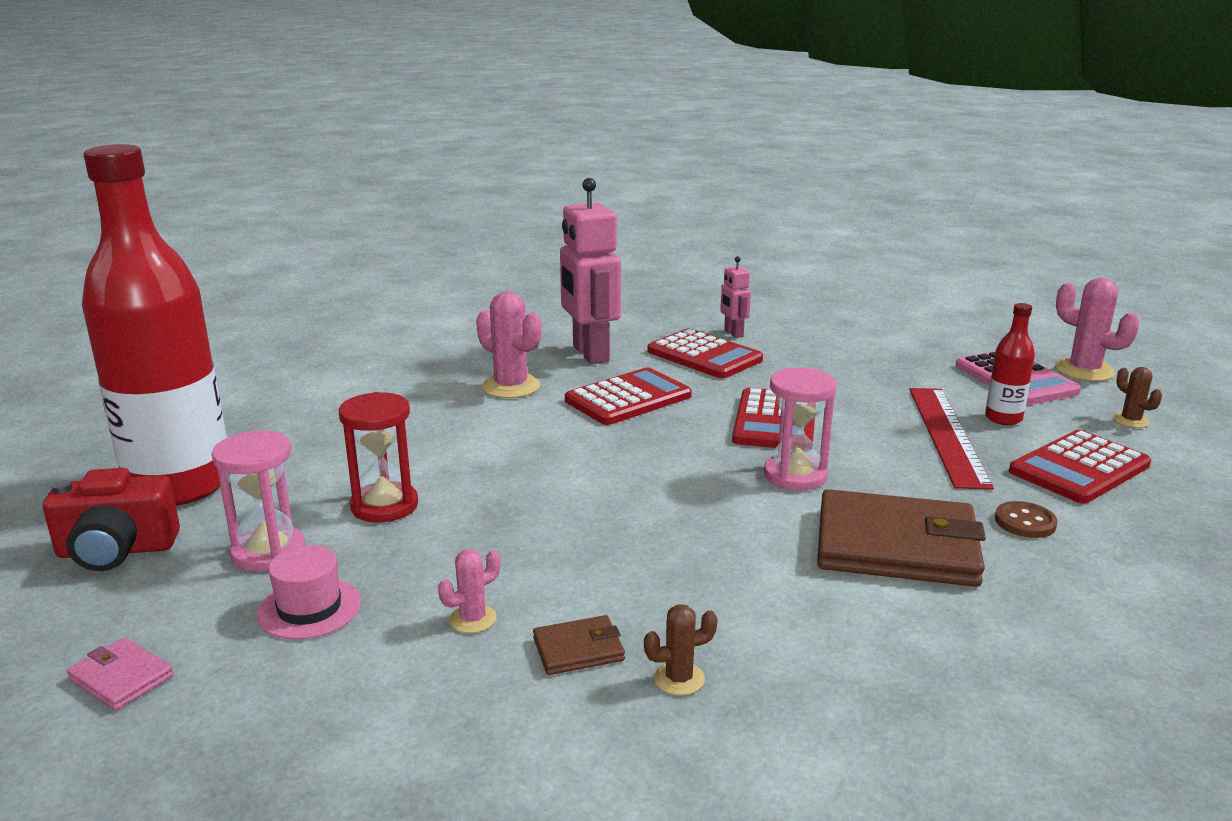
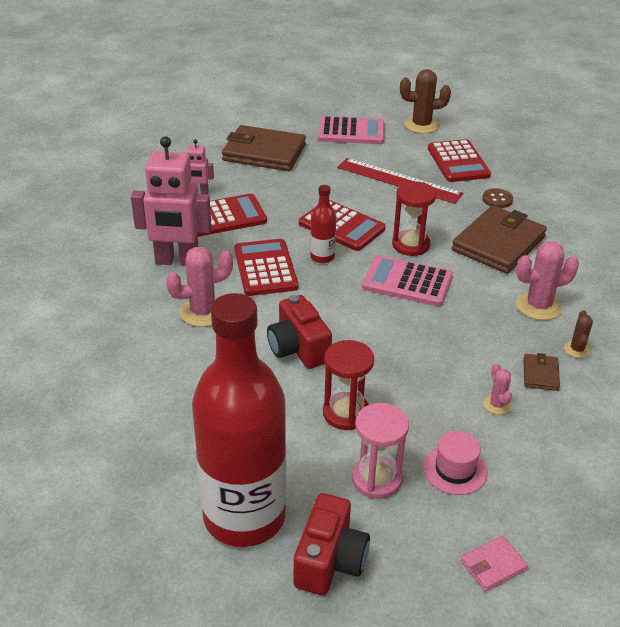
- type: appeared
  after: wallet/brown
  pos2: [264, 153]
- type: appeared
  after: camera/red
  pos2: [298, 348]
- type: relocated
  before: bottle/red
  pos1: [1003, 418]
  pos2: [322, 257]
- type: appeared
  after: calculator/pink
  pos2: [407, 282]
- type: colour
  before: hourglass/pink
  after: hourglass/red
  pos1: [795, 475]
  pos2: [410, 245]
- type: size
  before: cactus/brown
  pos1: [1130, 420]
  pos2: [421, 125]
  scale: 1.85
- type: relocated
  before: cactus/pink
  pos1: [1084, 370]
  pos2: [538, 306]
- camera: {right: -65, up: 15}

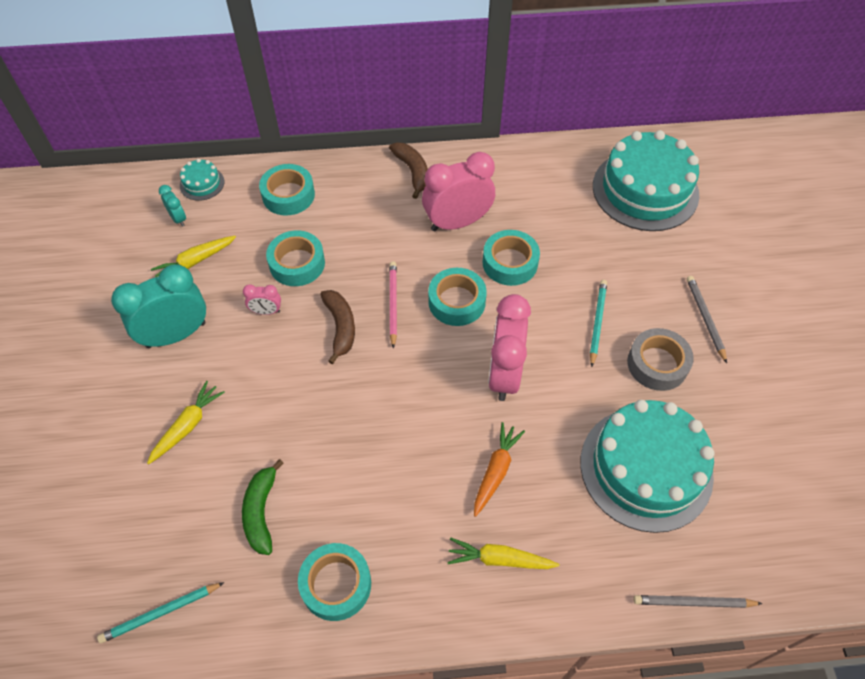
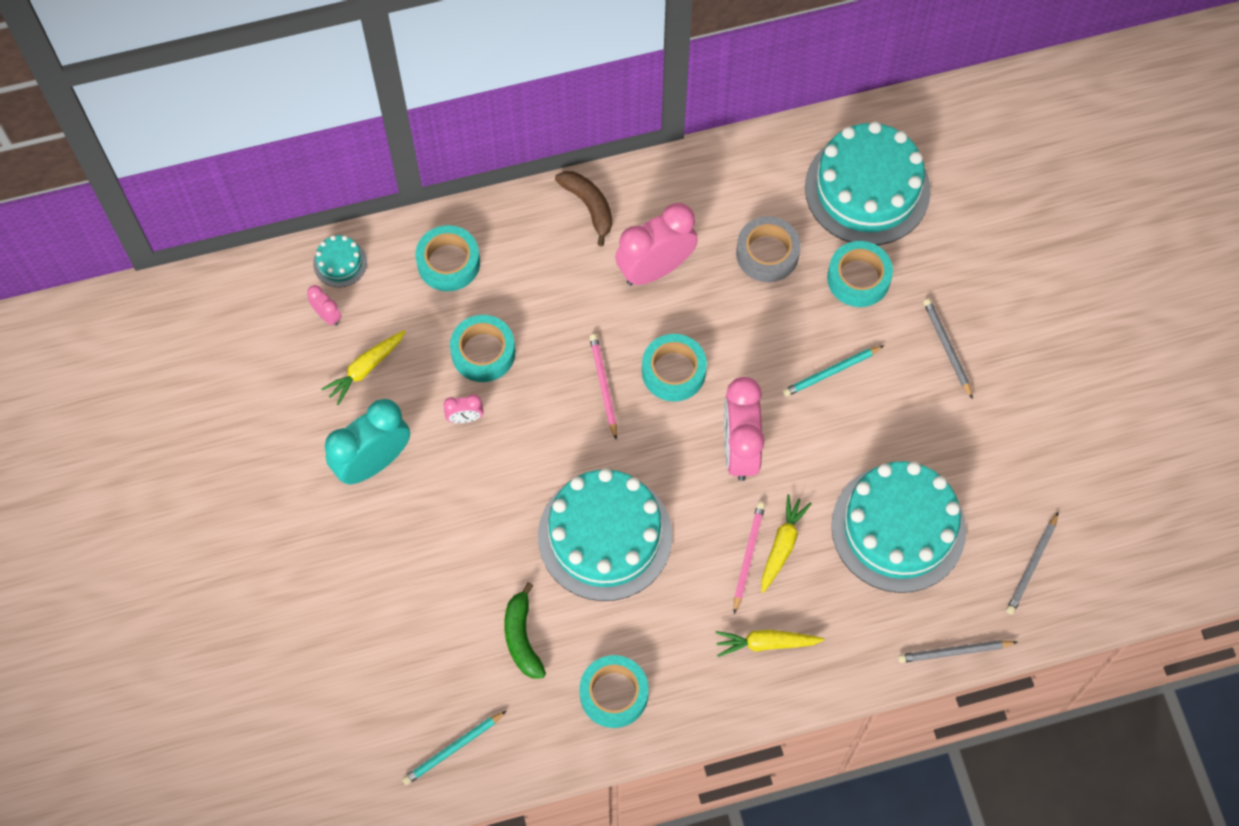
- type: colour
  before: clock/turquoise
  after: clock/pink
  pos1: [178, 219]
  pos2: [327, 315]
- type: appeared
  after: cake/turquoise
  pos2: [605, 536]
- type: exchanged
  before: carrot/orange
  after: pencil/pink
  pos1: [495, 471]
  pos2: [748, 556]
- type: relocated
  before: tape/grey
  pos1: [657, 364]
  pos2: [767, 253]
- type: relocated
  before: carrot/yellow
  pos1: [187, 426]
  pos2: [782, 545]
- type: spun
  before: pencil/turquoise
  pos1: [597, 322]
  pos2: [831, 372]
  turn: -120
- type: relocated
  before: tape/turquoise
  pos1: [510, 263]
  pos2: [858, 278]
- type: appeared
  after: pencil/grey
  pos2: [1032, 565]
- type: missing
  before: banana/brown
  pos1: [340, 327]
- camera: {right: -10, up: 10}

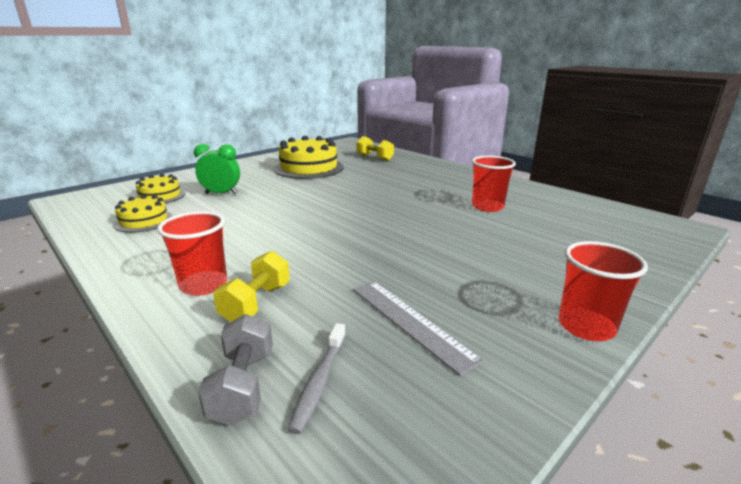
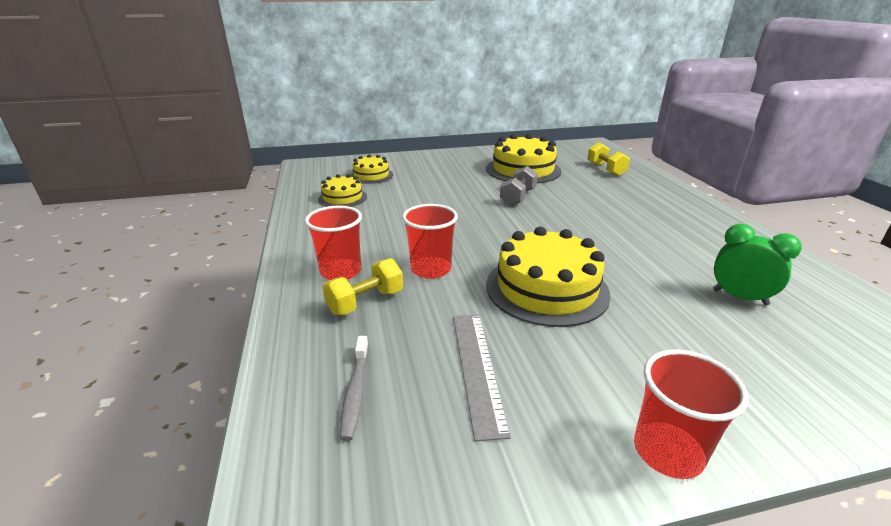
- type: spun
  before: toothbrush/grey
  pos1: [319, 382]
  pos2: [355, 392]
  turn: -45
- type: relocated
  before: cup/red
  pos1: [487, 207]
  pos2: [431, 269]
- type: appeared
  after: cake/yellow
  pos2: [546, 288]
- type: relocated
  before: dumbbell/grey
  pos1: [243, 386]
  pos2: [518, 197]
- type: relocated
  before: clock/green
  pos1: [221, 194]
  pos2: [739, 297]
- camera: {right: 30, up: 5}

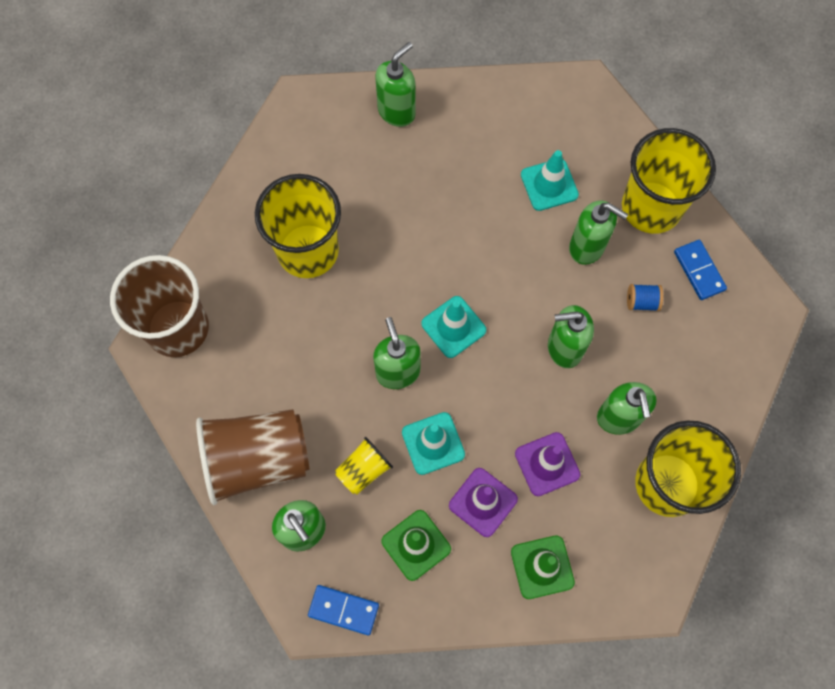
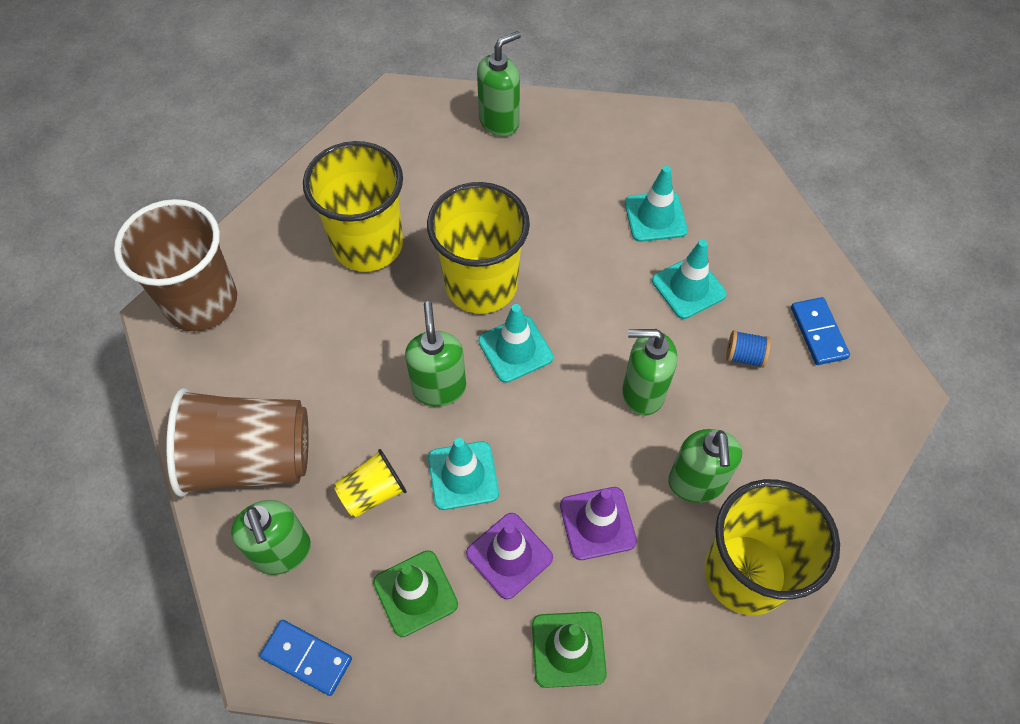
- type: relocated
  before: cup/yellow
  pos1: [651, 207]
  pos2: [481, 285]
- type: exchanged
  before: soap dispenser/green
  after: traffic cone/turquoise
  pos1: [587, 247]
  pos2: [688, 287]
- camera: {right: 10, up: -10}

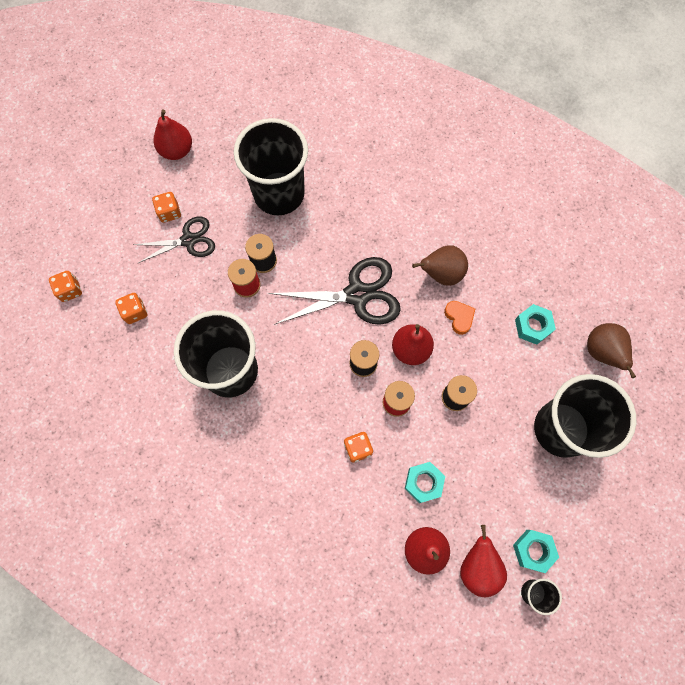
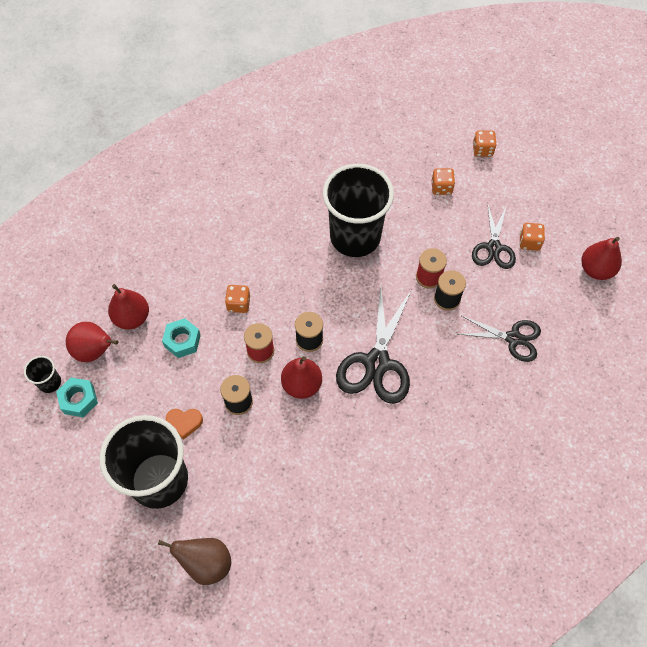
- type: relocated
  before: heart/orange
  pos1: [459, 317]
  pos2: [184, 423]
- type: exchanged
  before: cup/black
  after: scissors/black
  pos1: [279, 194]
  pos2: [513, 338]
- type: missing
  before: pear/brown
  pos1: [441, 274]
- type: missing
  before: nut/turquoise
  pos1: [533, 326]
- camera: {right: 115, up: -10}

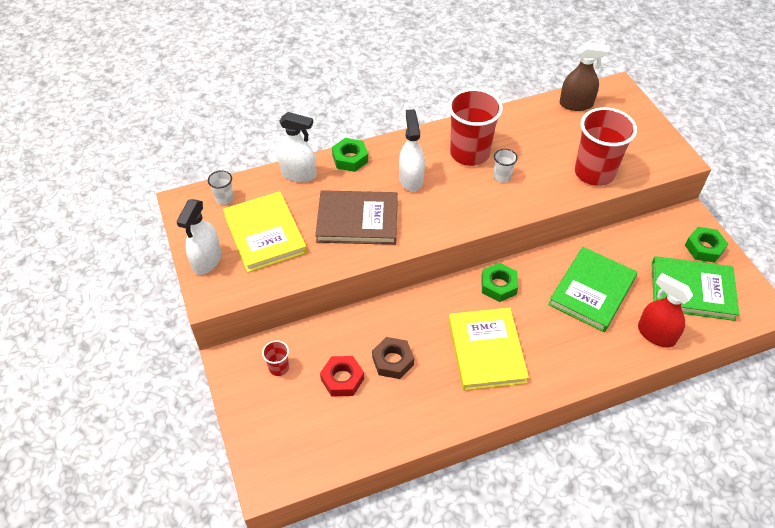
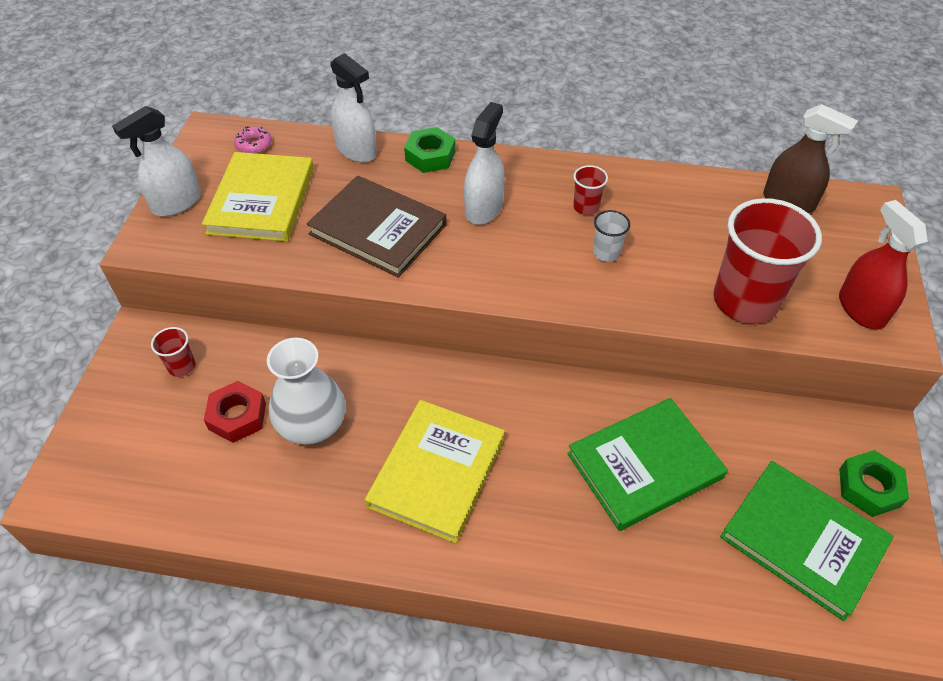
- type: exchanged
  before: cup/white
  after: donut/pink
  pos1: [224, 198]
  pos2: [254, 145]
- type: exchanged
  before: nut/brown
  after: vase/white
  pos1: [393, 361]
  pos2: [312, 425]
- type: size
  before: cup/red
  pos1: [469, 153]
  pos2: [586, 207]
  scale: 0.44
- type: relocated
  before: spray bottle/red
  pos1: [656, 334]
  pos2: [861, 309]
- type: missing
  before: nut/green
  pos1: [498, 285]
- camera: {right: 30, up: 0}

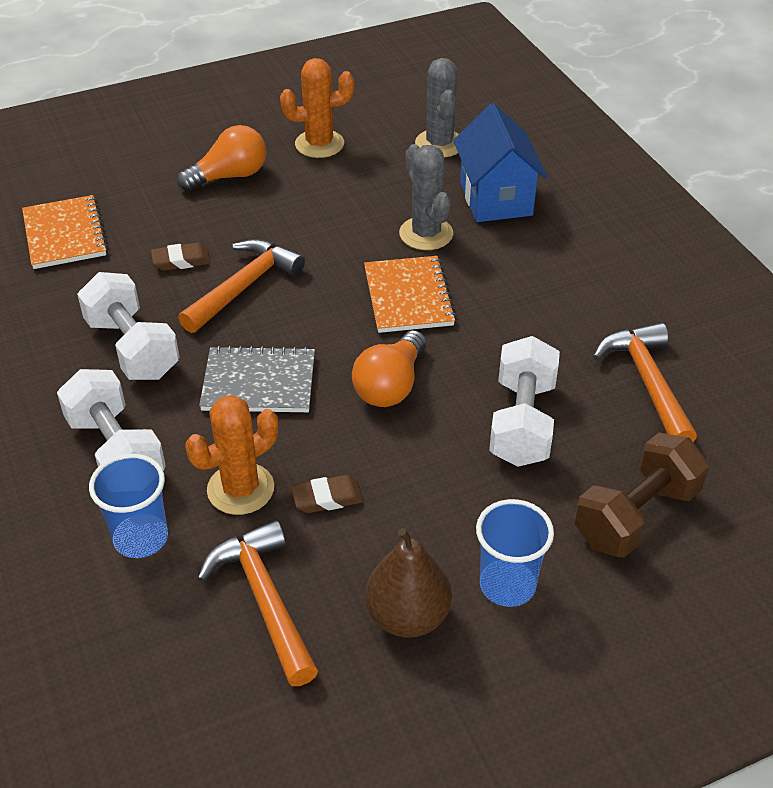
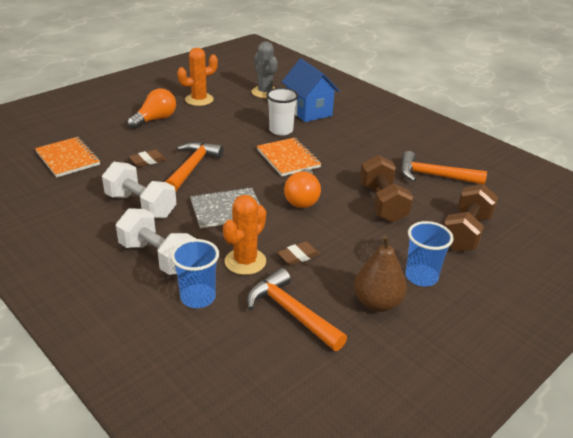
- type: exchanged
  before: cactus/grey
  after: cup/white
  pos1: [426, 234]
  pos2: [281, 130]
- type: colour
  before: dumbbell/white
  after: dumbbell/brown
  pos1: [522, 422]
  pos2: [382, 203]
- type: spun
  before: hammer/orange
  pos1: [647, 382]
  pos2: [434, 176]
  turn: -45
- camera: {right: -20, up: -10}

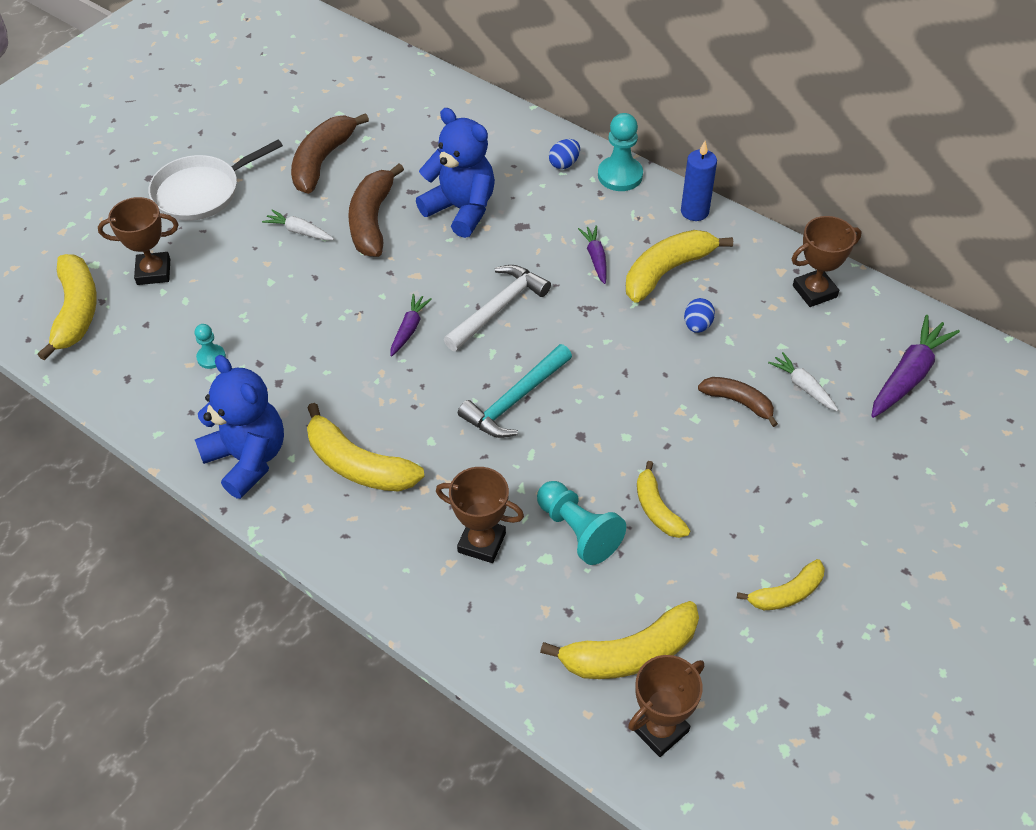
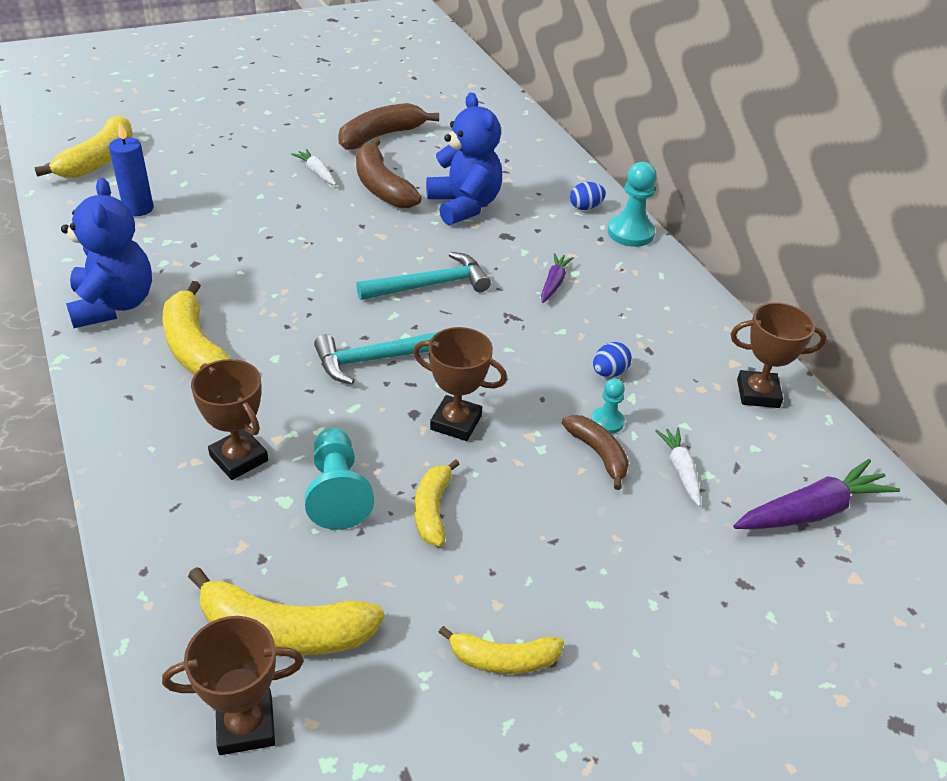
- type: relocated
  before: candle/blue
  pos1: [694, 211]
  pos2: [138, 209]
- type: spun
  before: banana/brown
  pos1: [372, 221]
  pos2: [381, 187]
  turn: -60
- type: colour
  before: hammer/white
  after: hammer/turquoise
  pos1: [498, 308]
  pos2: [430, 285]
- type: relocated
  before: trophy/brown
  pos1: [153, 272]
  pos2: [456, 422]
- type: relocated
  before: pawn/turquoise
  pos1: [211, 357]
  pos2: [607, 421]
- type: missing
  before: pan/white
  pos1: [201, 192]
- type: missing
  before: carrot/purple
  pos1: [409, 329]
- type: missing
  before: banana/yellow
  pos1: [667, 271]
- camera: {right: 25, up: -10}

